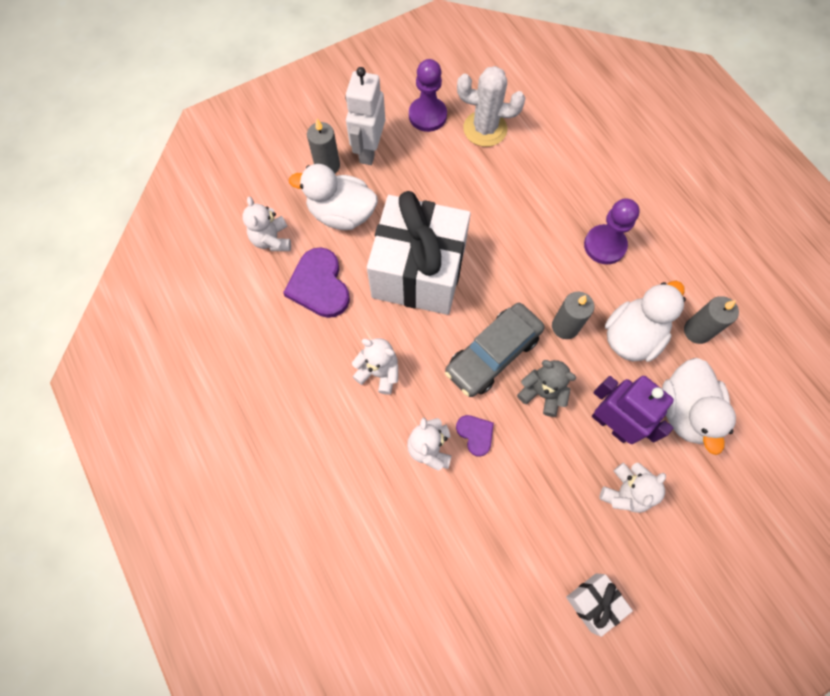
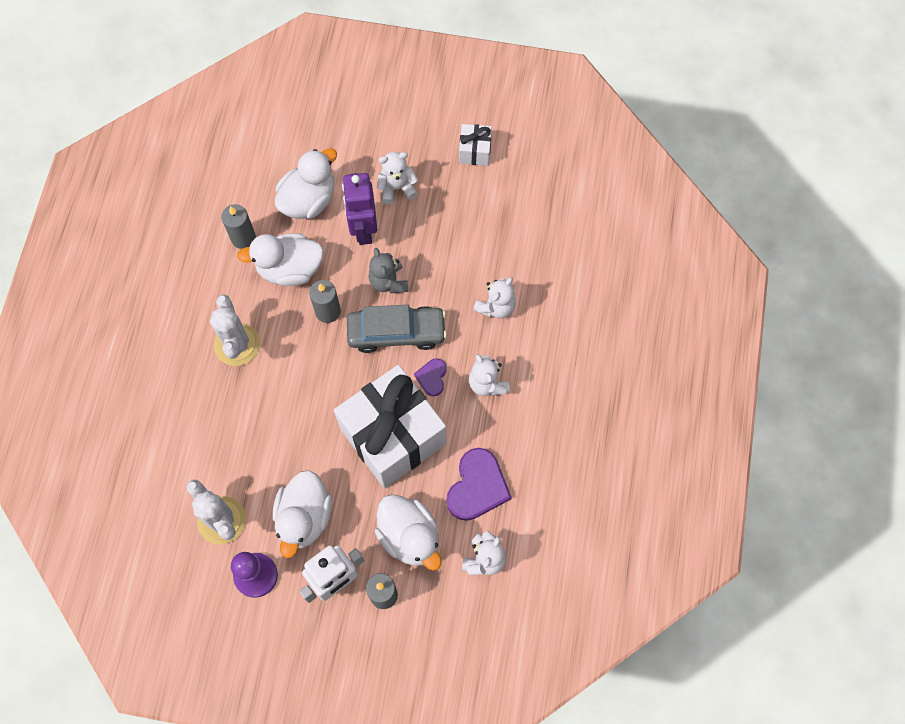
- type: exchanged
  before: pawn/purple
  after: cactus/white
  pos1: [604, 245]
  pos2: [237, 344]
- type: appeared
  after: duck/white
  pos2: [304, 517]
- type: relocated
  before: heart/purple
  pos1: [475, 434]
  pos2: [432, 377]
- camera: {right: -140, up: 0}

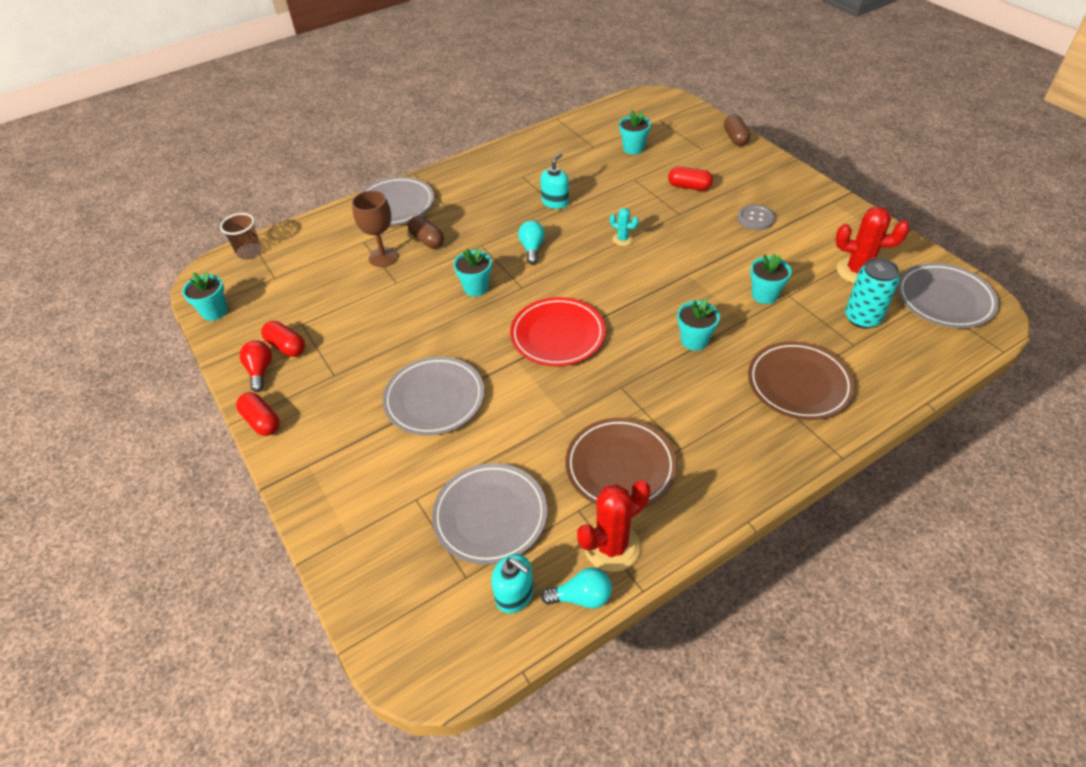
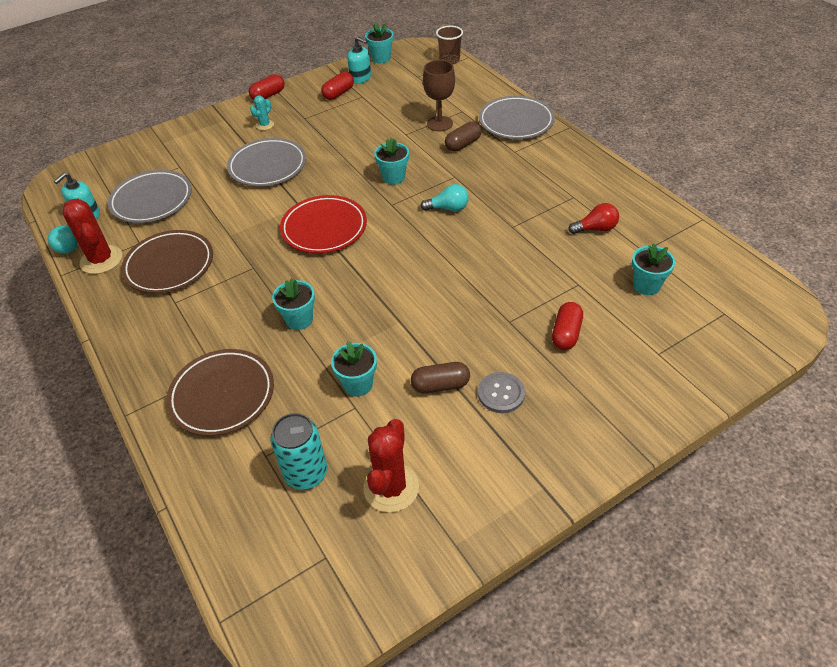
- type: relocated
  before: cactus/turquoise
  pos1: [623, 239]
  pos2: [265, 125]
- type: relocated
  before: soap dispenser/turquoise
  pos1: [555, 202]
  pos2: [360, 78]
- type: relocated
  before: capsule/brown
  pos1: [735, 138]
  pos2: [440, 385]
- type: relocated
  before: light bulb/red
  pos1: [260, 371]
  pos2: [595, 229]
- type: missing
  before: plate/grey
  pos1: [944, 299]
- camera: {right: 90, up: 0}

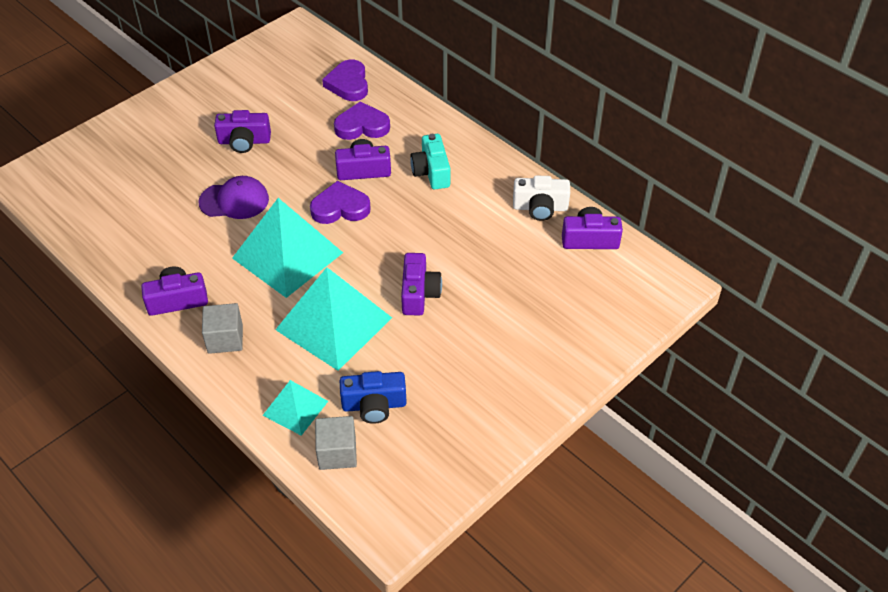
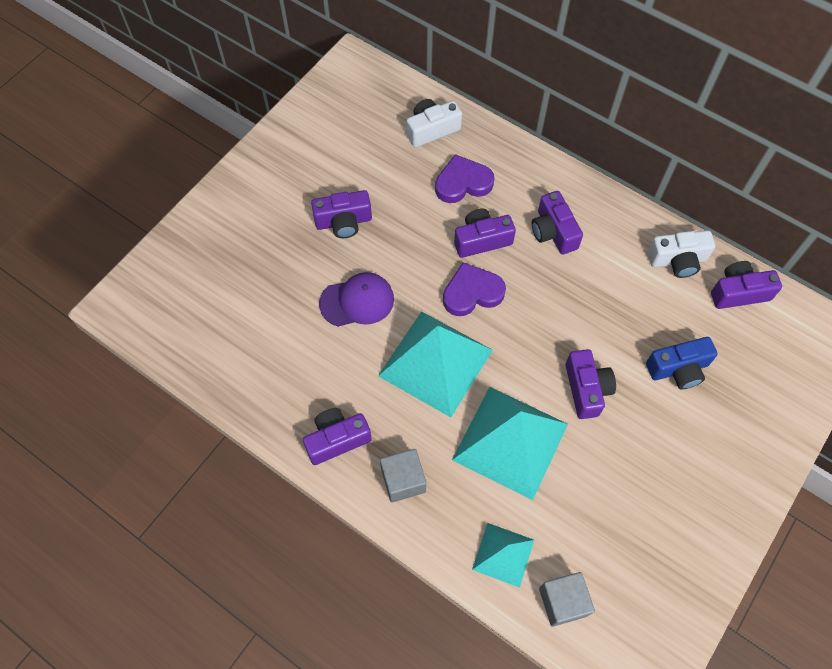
- type: exchanged
  before: heart/purple
  after: camera/white
  pos1: [348, 84]
  pos2: [432, 130]
- type: colour
  before: camera/turquoise
  after: camera/purple
  pos1: [431, 172]
  pos2: [553, 232]
- type: relocated
  before: camera/blue
  pos1: [374, 405]
  pos2: [678, 369]
- camera: {right: -10, up: 15}

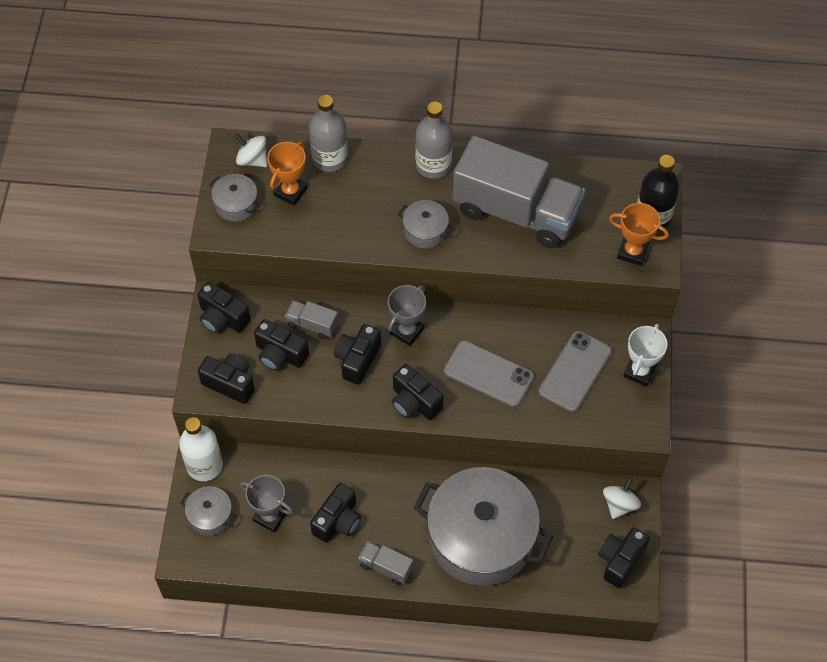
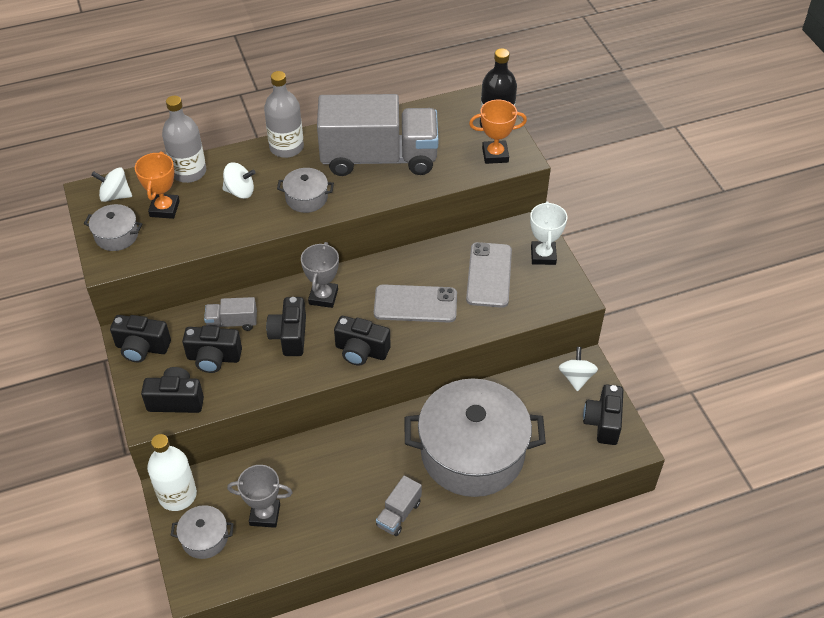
- type: appeared
  after: spinning top/white
  pos2: [240, 191]
- type: spun
  before: truck/grey
  pos1: [386, 567]
  pos2: [399, 514]
  turn: -60
- type: missing
  before: camera/black
  pos1: [338, 521]
- camera: {right: -25, up: -10}

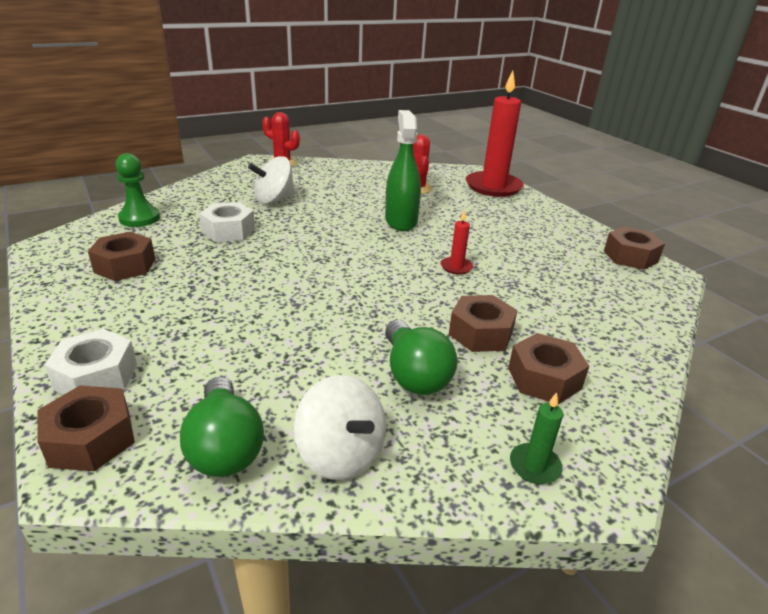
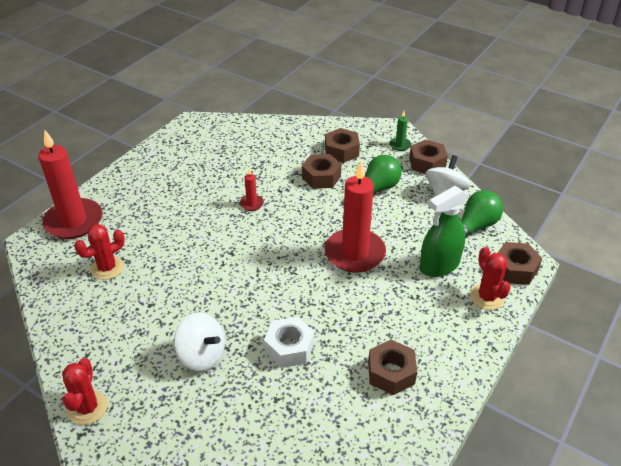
- type: appeared
  after: candle/red
  pos2: [355, 253]
- type: relocated
  before: nut/brown
  pos1: [630, 256]
  pos2: [427, 163]
- type: relocated
  before: spray bottle/green
  pos1: [401, 221]
  pos2: [439, 265]
- type: exchanged
  before: nut/white
  after: cactus/red
  pos1: [96, 376]
  pos2: [487, 297]
- type: missing
  before: pawn/green
  pos1: [139, 218]
- camera: {right: -115, up: 10}

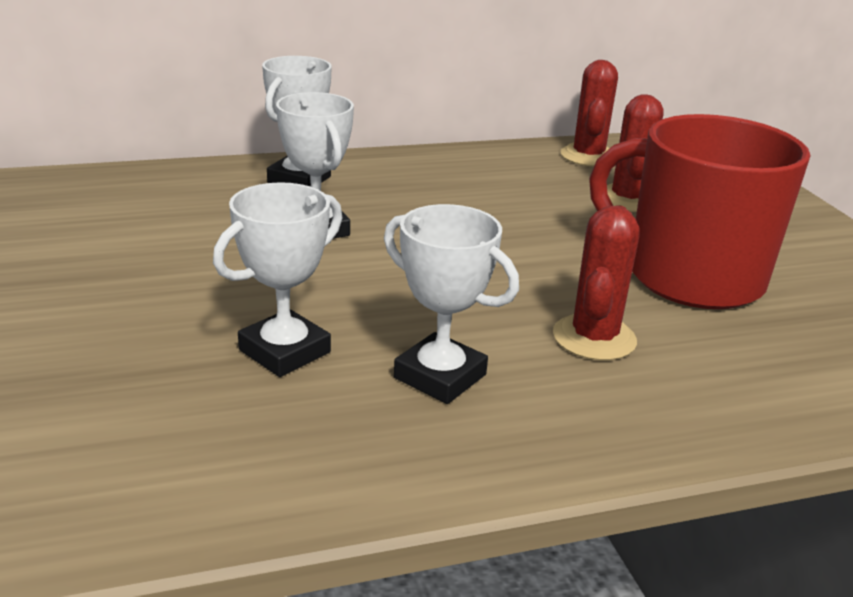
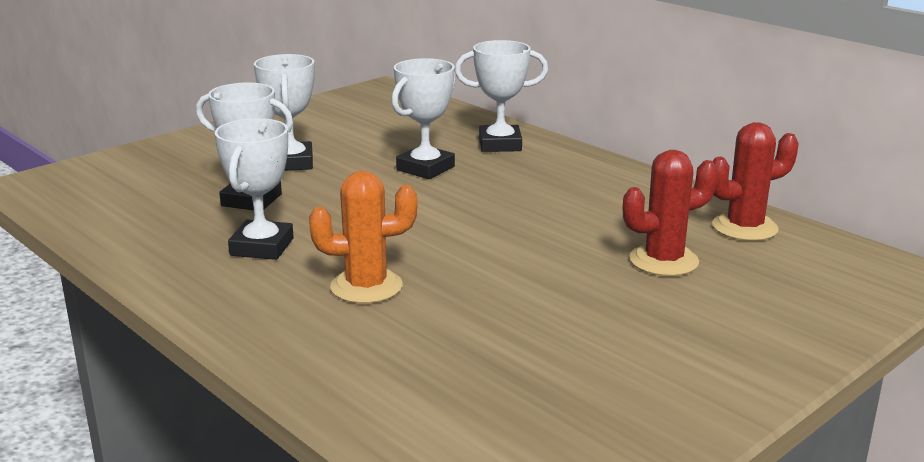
- type: appeared
  after: trophy/white
  pos2: [291, 163]
- type: colour
  before: cactus/red
  after: cactus/orange
  pos1: [594, 338]
  pos2: [366, 287]
- type: missing
  before: mug/red
  pos1: [690, 276]
- camera: {right: 65, up: -5}

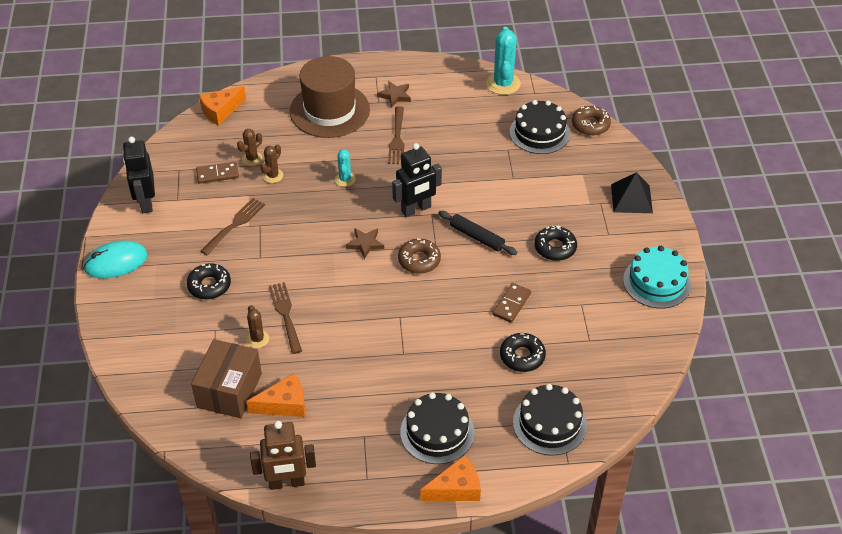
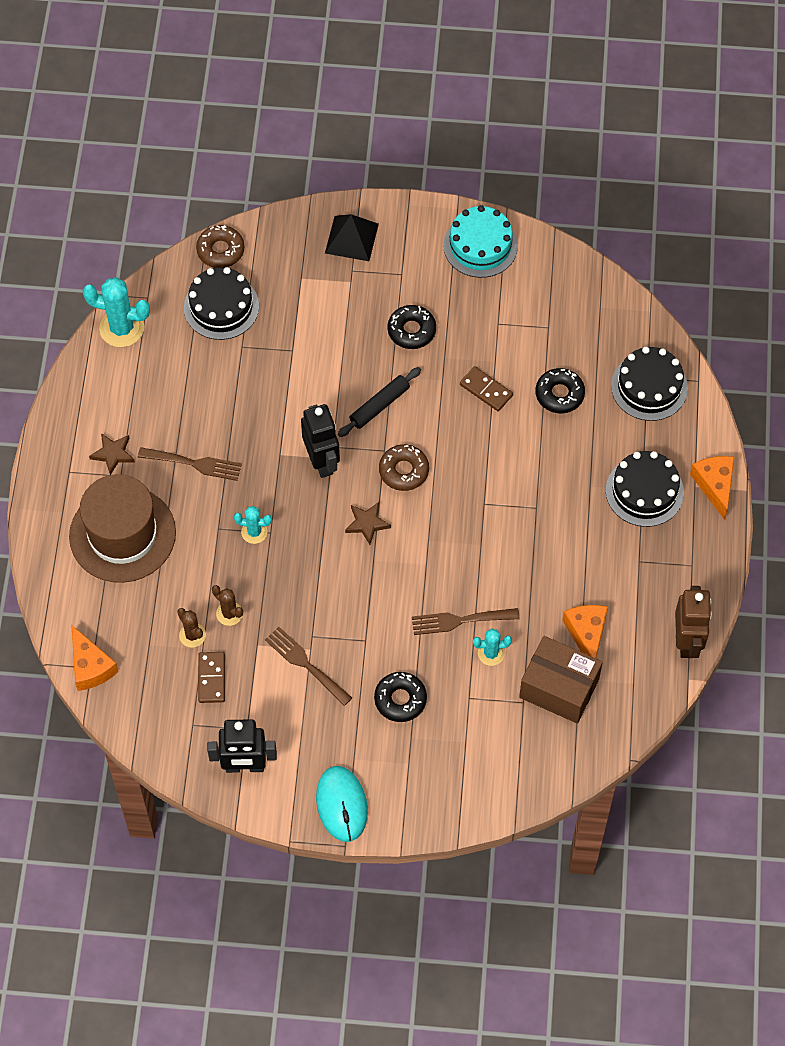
- type: colour
  before: cactus/brown
  after: cactus/turquoise
  pos1: [257, 339]
  pos2: [491, 653]
- camera: {right: -80, up: 15}

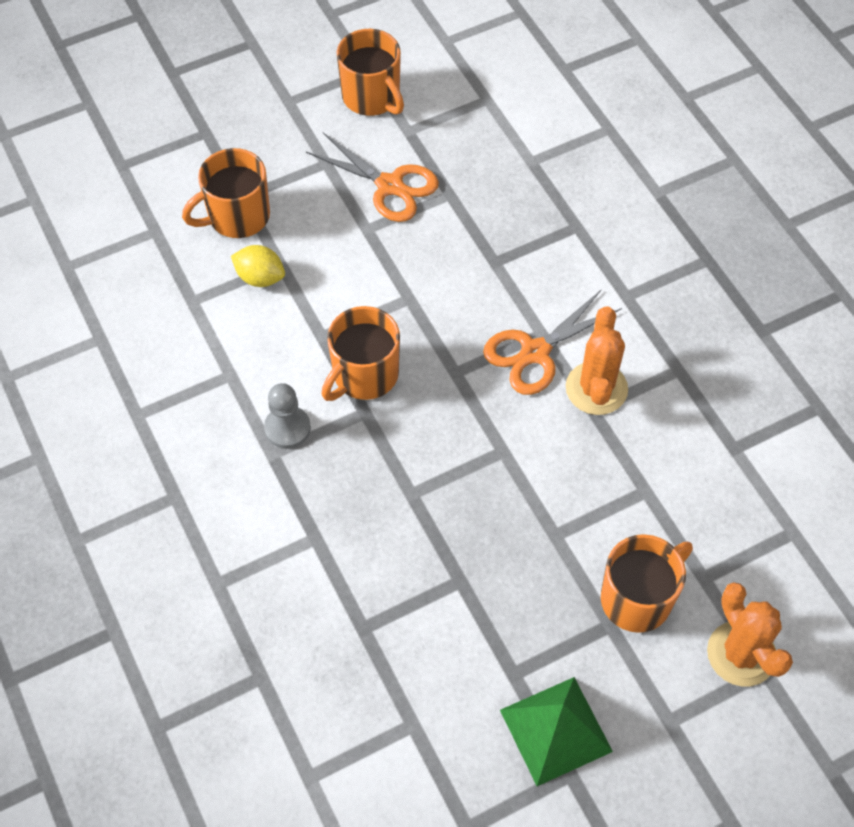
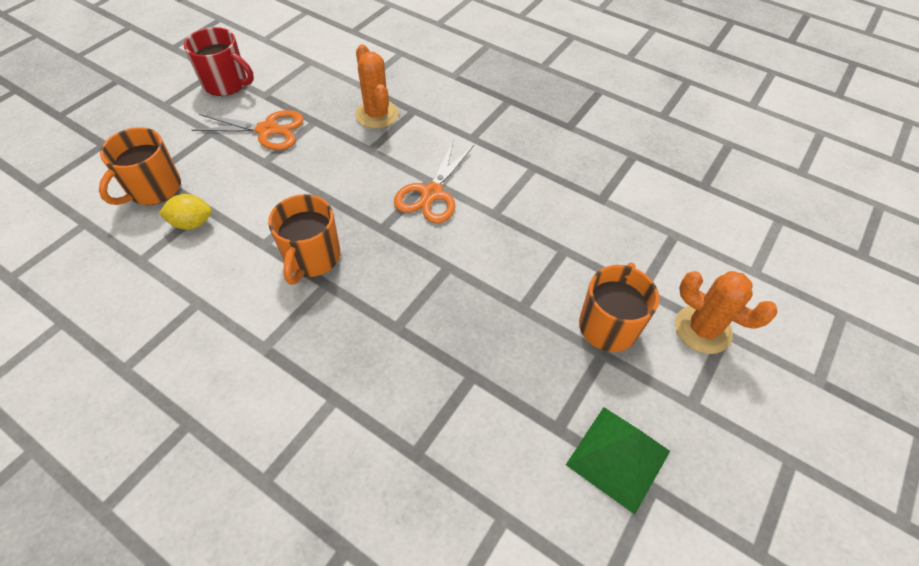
- type: colour
  before: mug/orange
  after: mug/red
  pos1: [372, 97]
  pos2: [226, 84]
- type: relocated
  before: cactus/orange
  pos1: [596, 388]
  pos2: [377, 114]
- type: missing
  before: pawn/grey
  pos1: [287, 428]
- camera: {right: -30, up: -5}

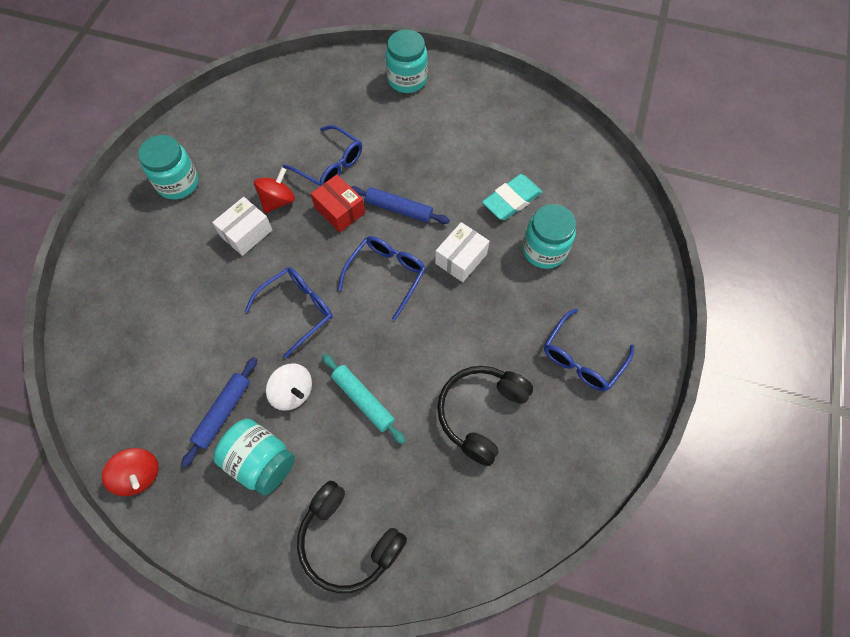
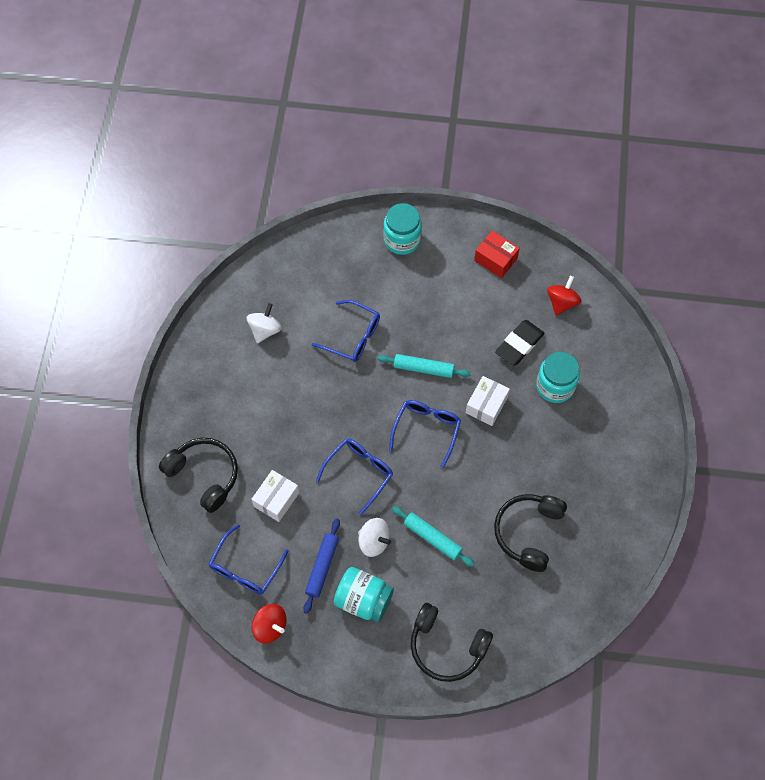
- type: appeared
  after: headphones/black
  pos2: [204, 475]
- type: relocated
  before: glasses/blue
  pos1: [582, 358]
  pos2: [245, 568]
- type: appeared
  after: spinning top/white
  pos2: [265, 330]
- type: relocated
  before: box/white
  pos1: [246, 233]
  pos2: [276, 499]
- type: colour
  before: rolling pin/blue
  after: rolling pin/turquoise
  pos1: [399, 209]
  pos2: [423, 369]
- type: relocated
  before: box/red
  pos1: [340, 210]
  pos2: [495, 259]
- type: colour
  before: eraser/turquoise
  after: eraser/black
  pos1: [511, 200]
  pos2: [519, 344]
- type: relocated
  before: spinning top/red
  pos1: [278, 201]
  pos2: [562, 302]
- type: missing
  before: jar/turquoise
  pos1: [178, 183]
- camera: {right: -10, up: 0}

